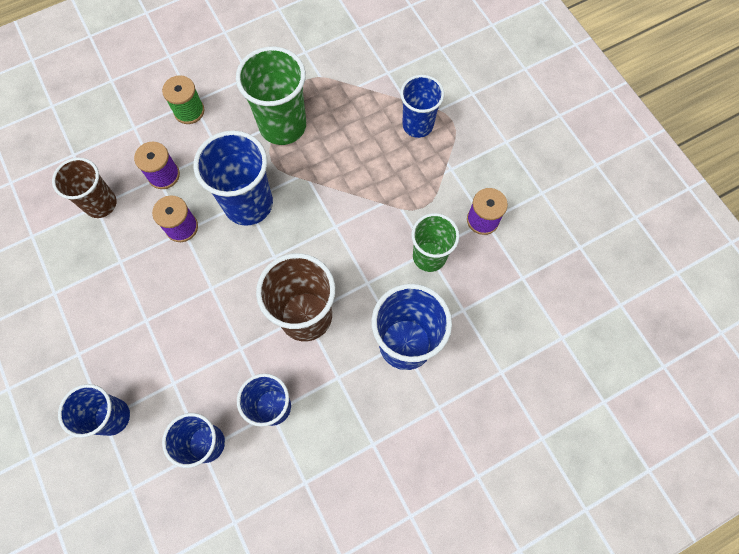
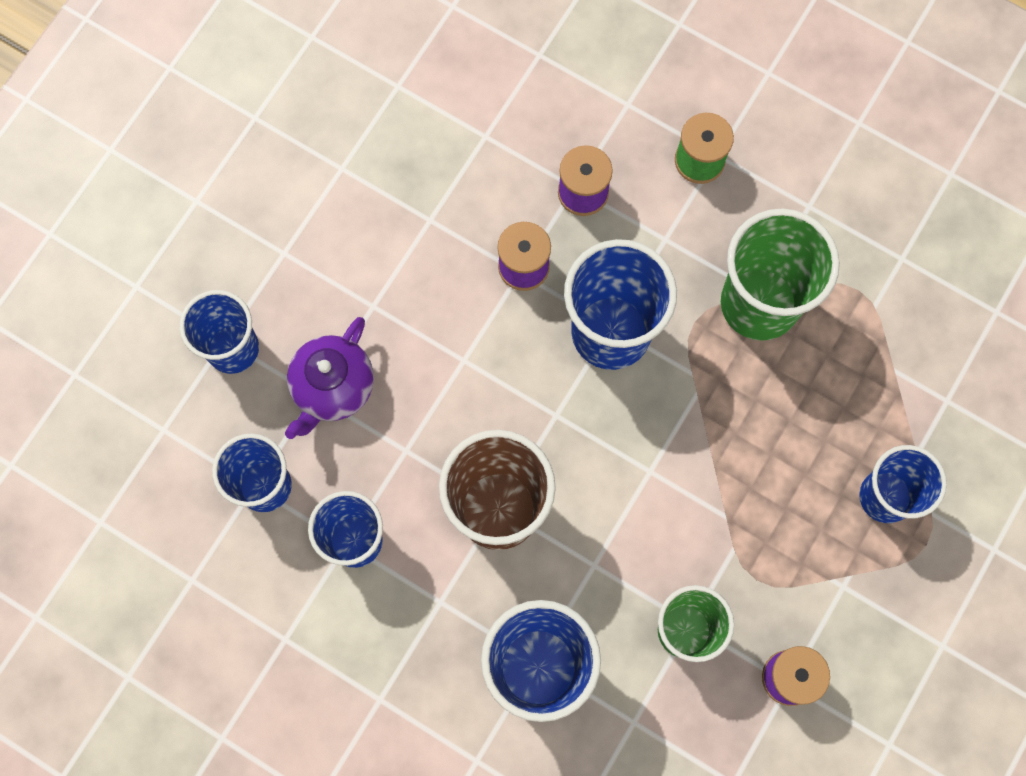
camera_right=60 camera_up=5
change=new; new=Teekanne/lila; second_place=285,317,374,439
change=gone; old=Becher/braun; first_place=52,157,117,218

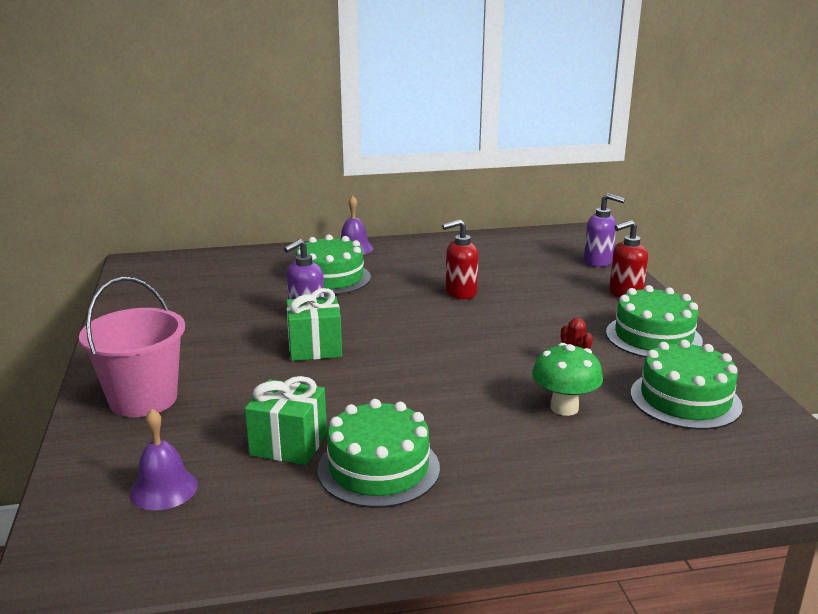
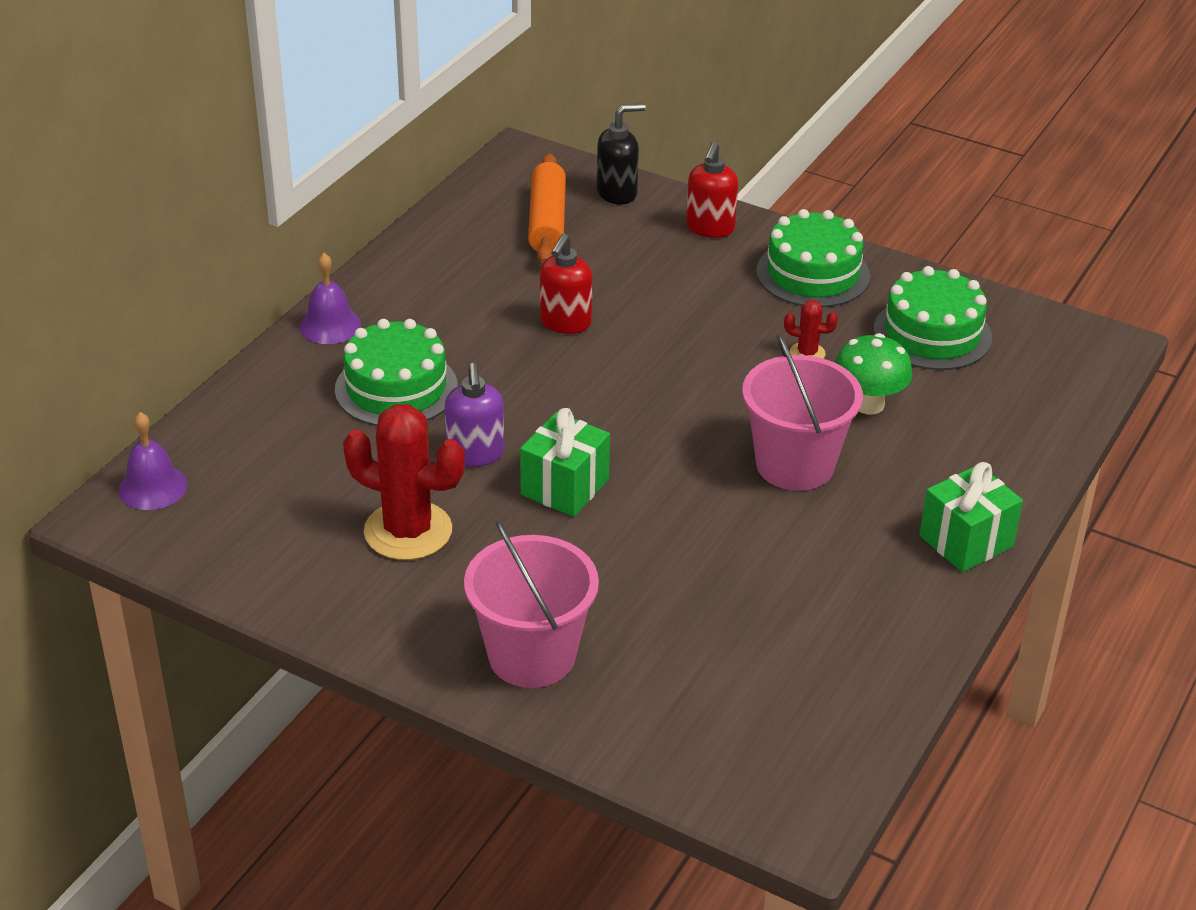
camera_right=-50 camera_up=15
change=shifted; old=Glocke/lila; first_place=130,409,198,510; second_place=118,412,187,510
change=new; new=Kaktus/rot; second_place=343,404,465,560
change=new; new=Nudelholz/orange; second_place=528,153,566,264
change=repainted; old=Seifenspender/lila; new=Seifenspender/schwarz; first_place=584,193,625,267; second_place=597,103,646,204
change=new; new=Eimer/rosa; second_place=742,334,863,491
change=shifted; old=Geschenk/grün; first_place=245,376,327,465; second_place=920,462,1023,572
change=gone; old=Kuchen/grün; first_place=317,399,440,508

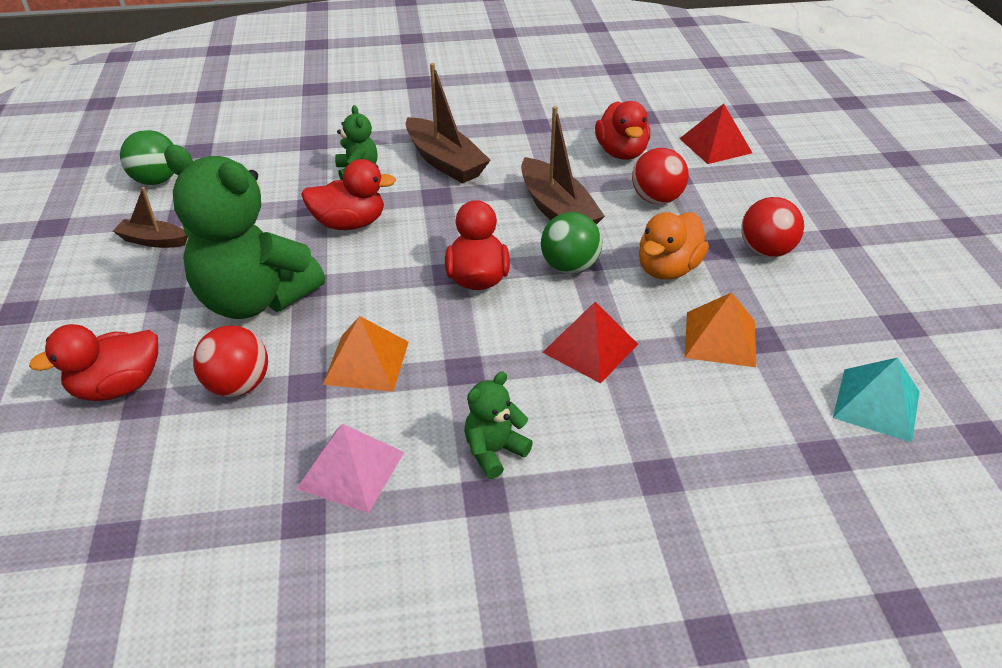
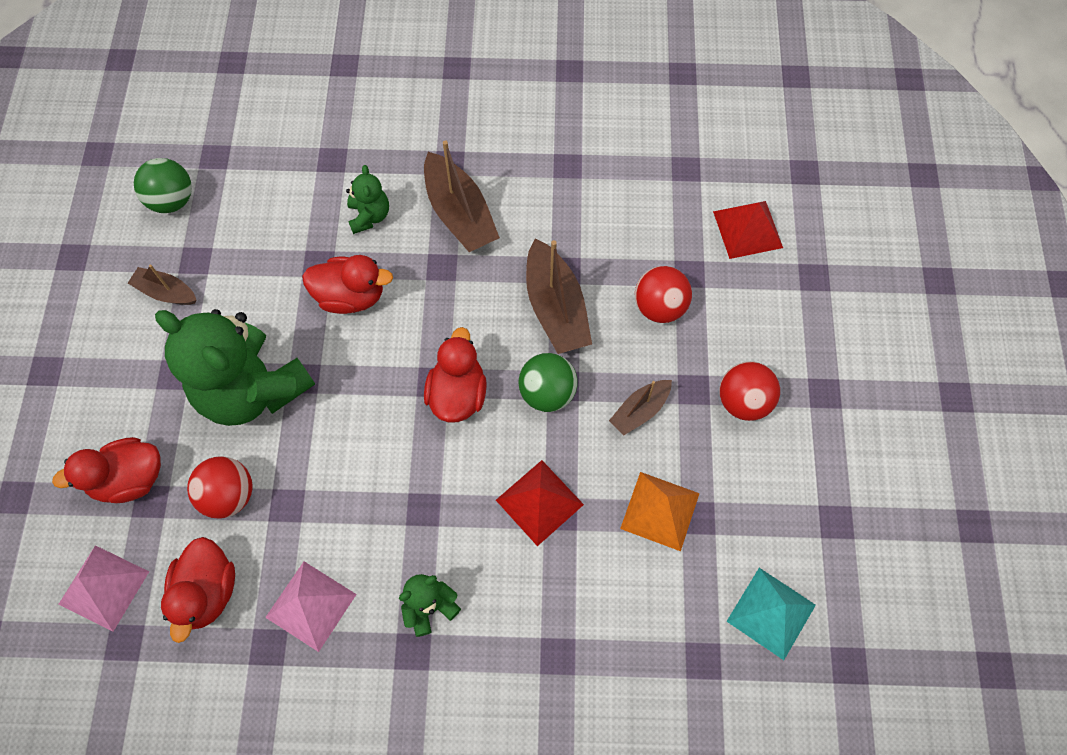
camera_right=10 camera_up=25
change=new; new=Pyramide/rosa; second_place=58,545,149,632
change=shifted; old=Ente/rot; first_place=595,101,650,160; second_place=161,537,235,643
change=swapped; old=Ente/orange; new=Boot/braun; first_place=639,212,709,280; second_place=609,380,672,436
change=gone; old=Pyramide/orange; first_place=323,316,409,392

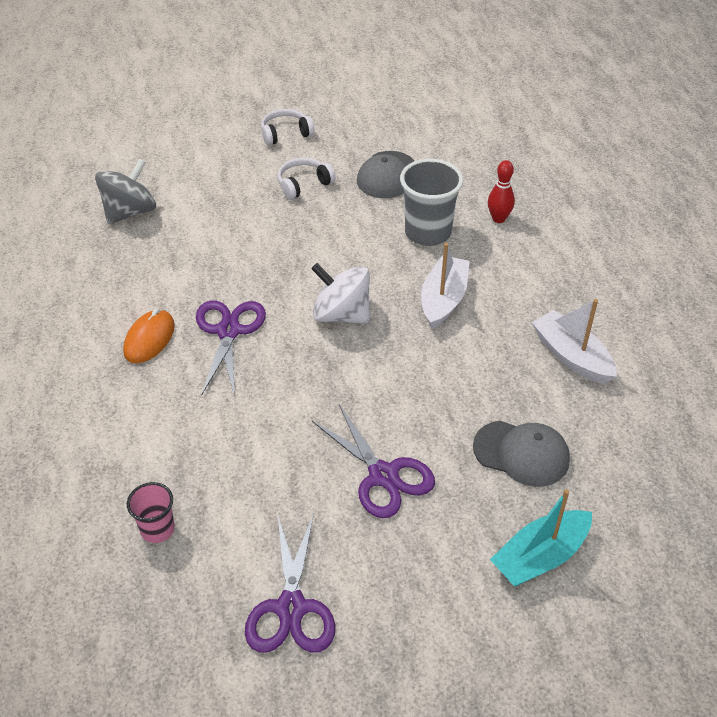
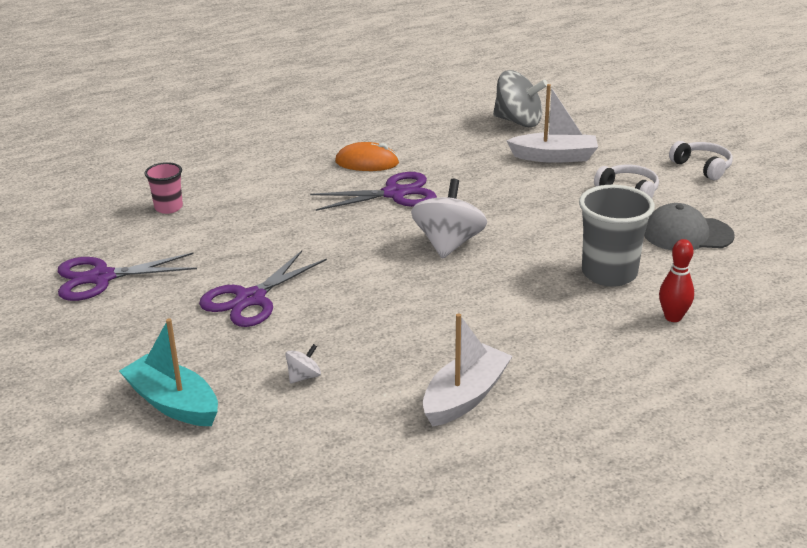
camera_right=75 camera_up=-15
change=swapped; old=Kappe/grau; new=Kreisel/weiß; first_place=473,421,570,487; second_place=285,344,321,383
change=shifted; old=Boot/weiß; first_place=421,243,470,329; second_place=506,84,598,163

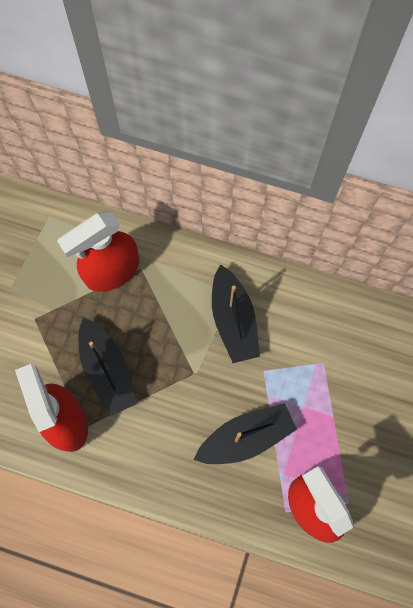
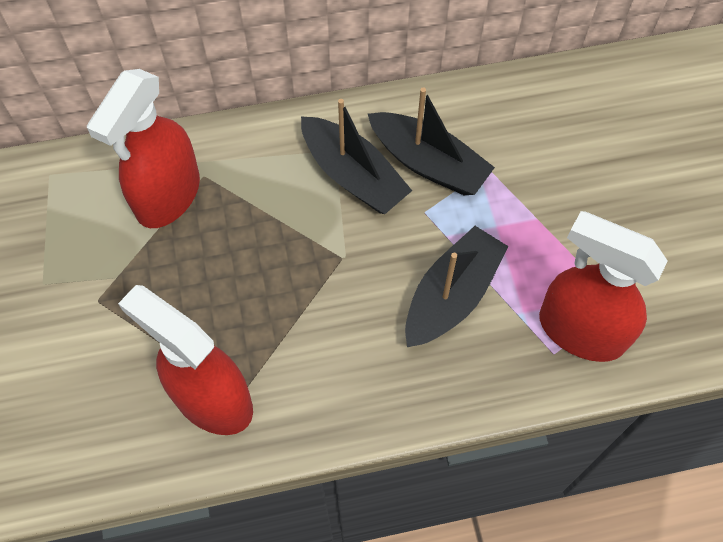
camera_right=-30 camera_up=-10
change=shifted; old=Boot/schwarz; first_place=79,317,137,416; second_place=368,87,495,195

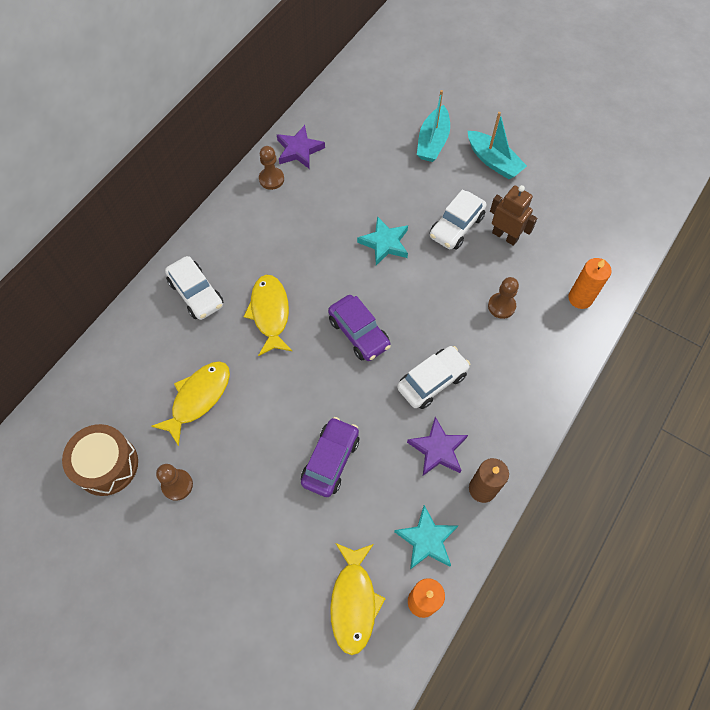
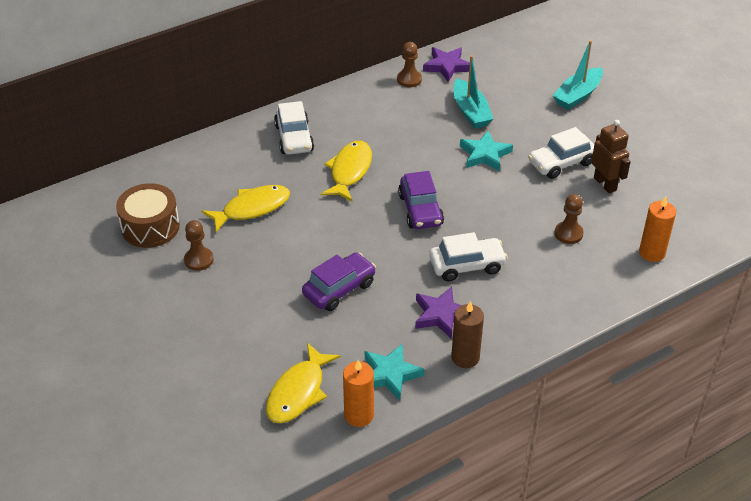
camera_right=25 camera_up=-20
change=shifted; old=Boot/türkis; first_place=468,112,527,179; second_place=453,55,493,129

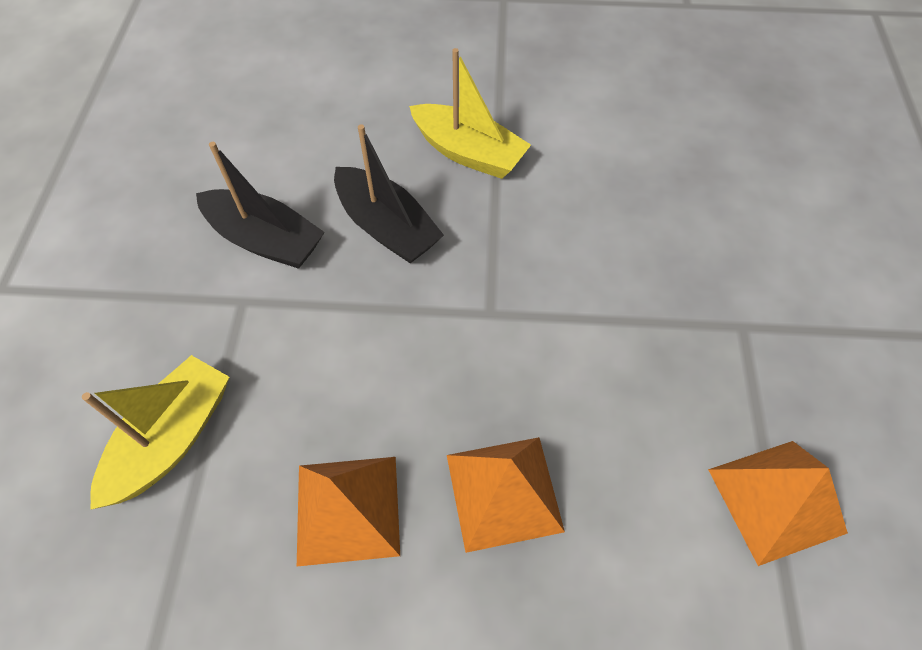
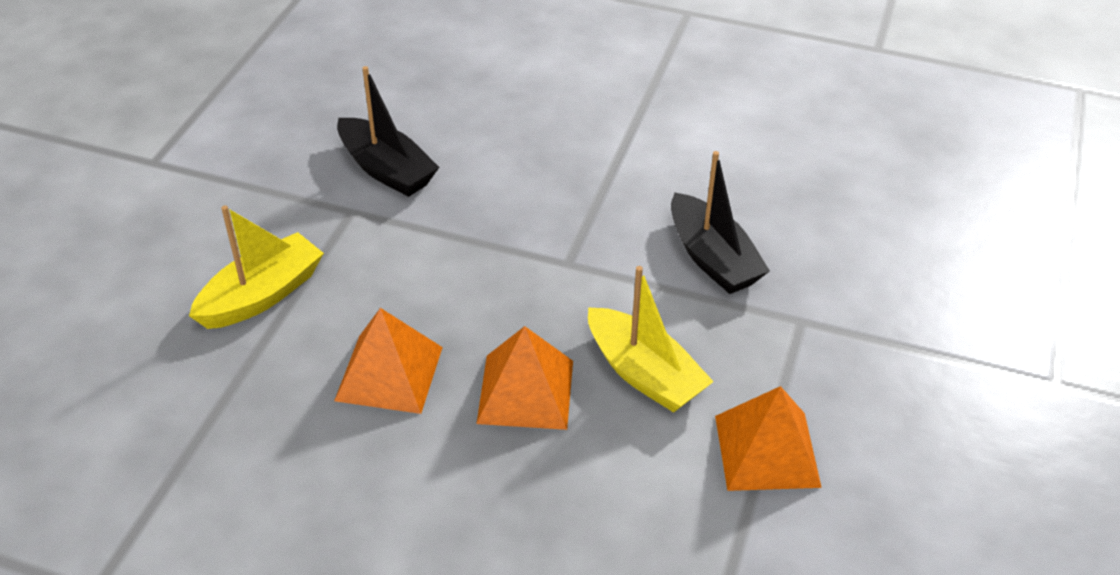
camera_right=15 camera_up=-15
change=shifted; old=Boot/gelb; first_place=409,48,531,179; second_place=588,266,714,413
change=shifted; old=Boot/schwarz; first_place=334,125,444,263; second_place=671,151,770,294

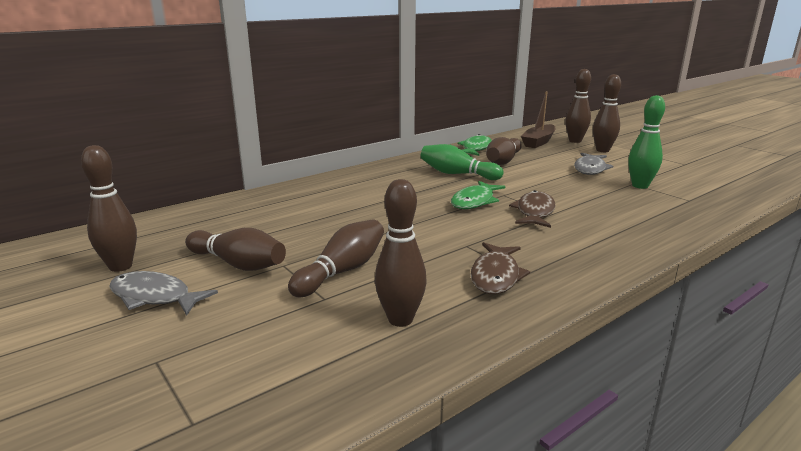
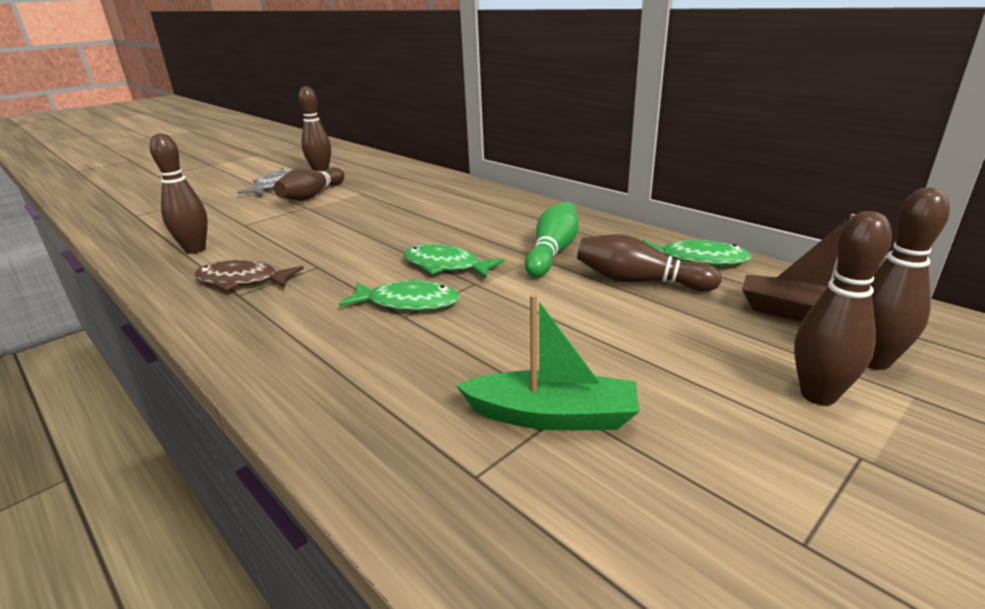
camera_right=85 camera_up=5
change=repainted; old=Fisch/braun; new=Fisch/grün; first_place=509,190,556,228; second_place=339,279,460,311
change=swapped; old=Bowlingkegel/grün; new=Boot/grün; first_place=628,95,665,189; second_place=456,294,639,431
change=gone; old=Bowlingkegel/braun; first_place=288,219,384,297
change=gone; old=Fisch/grau; first_place=574,153,613,175

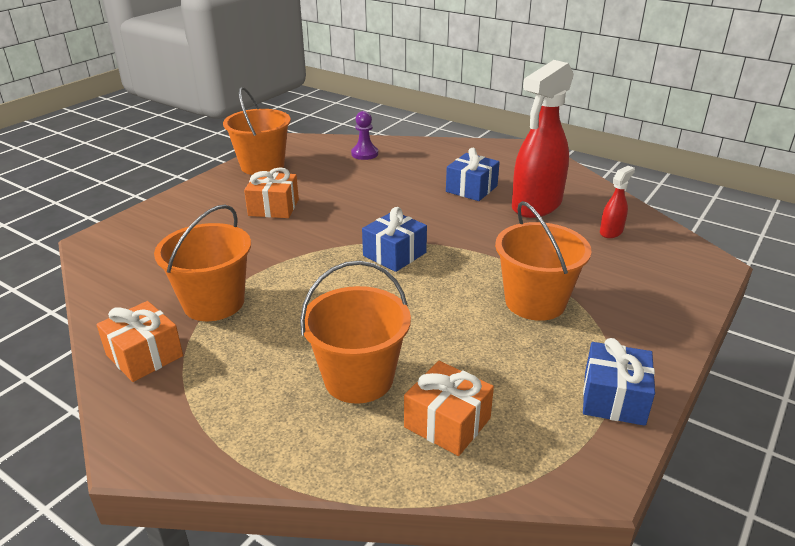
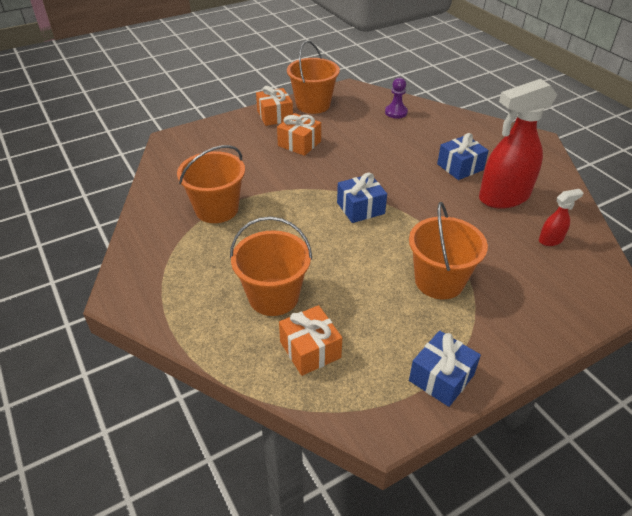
camera_right=25 camera_up=10
change=shifted; old=Geschenk/orange; first_place=96,301,183,382; second_place=256,86,293,126

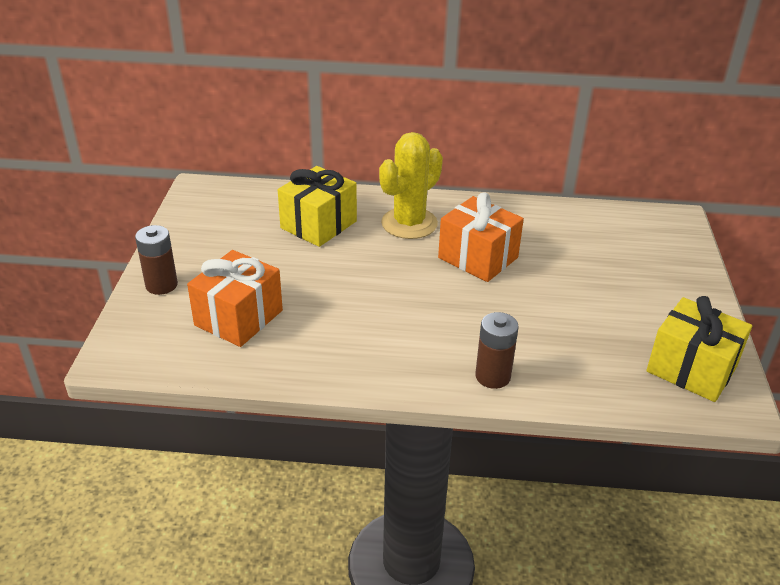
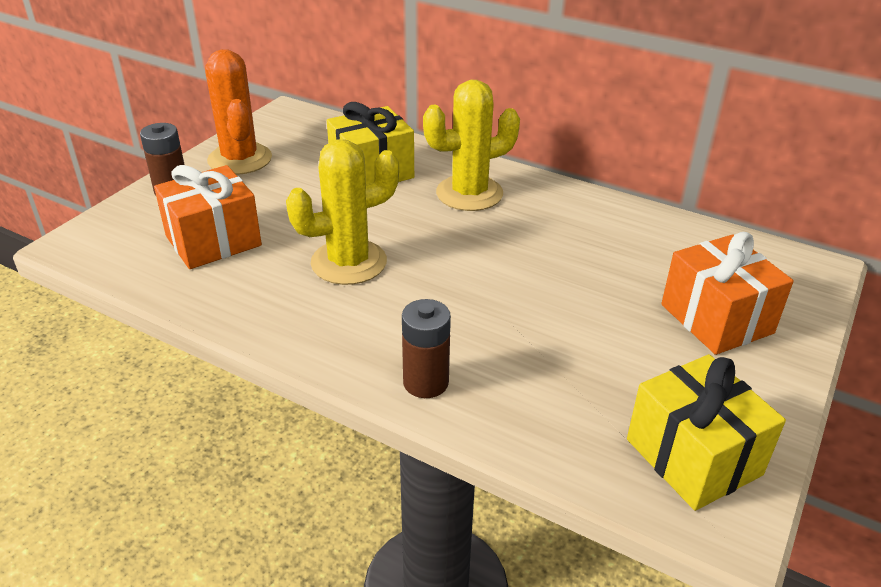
camera_right=25 camera_up=0
change=new; new=Kaktus/orange; second_place=205,49,272,175
change=new; new=Kaktus/gelb; second_place=286,139,399,285
change=shifted; old=Geschenk/orange; first_place=438,192,524,282; second_place=661,232,794,355

